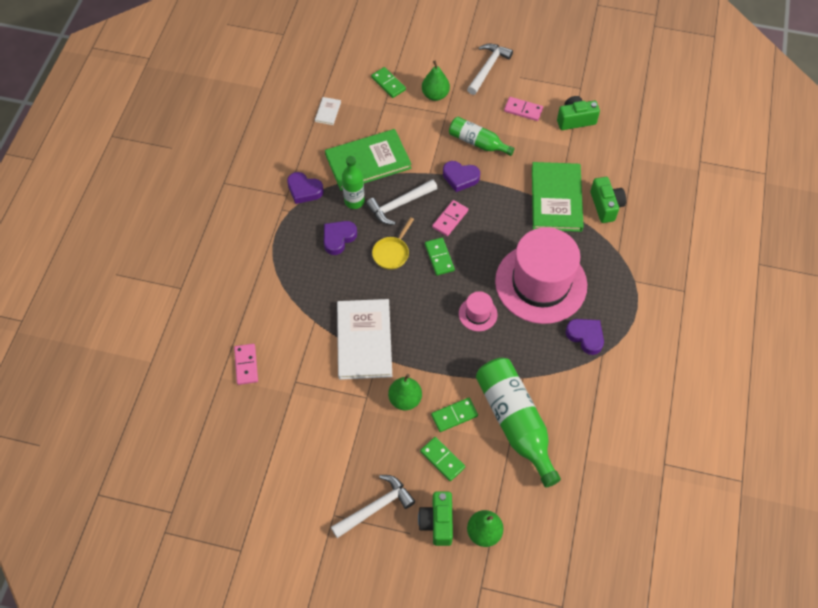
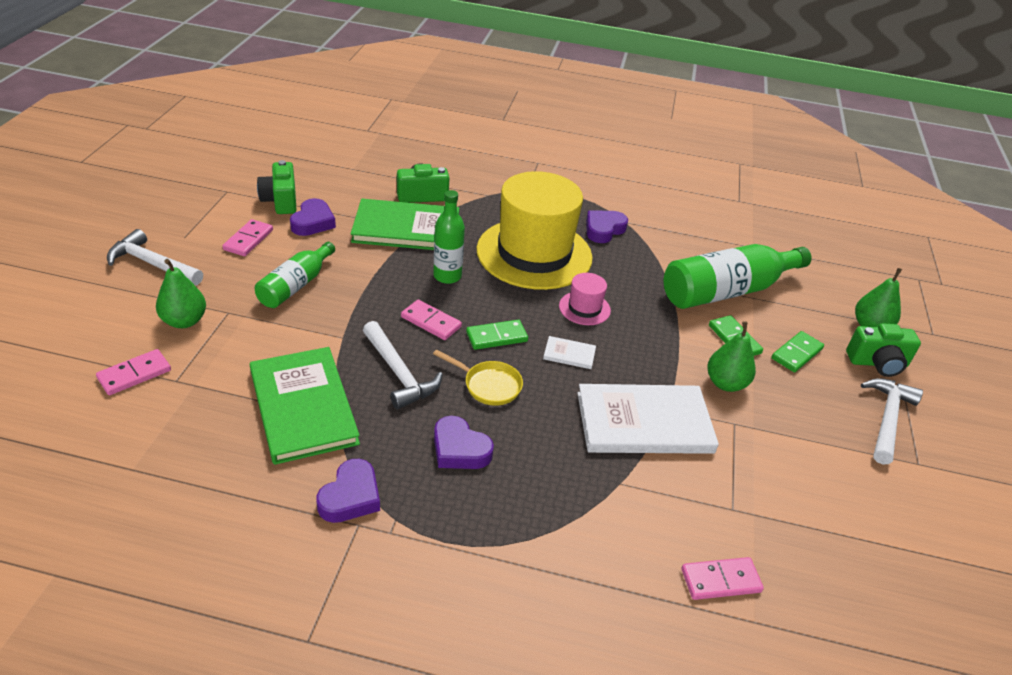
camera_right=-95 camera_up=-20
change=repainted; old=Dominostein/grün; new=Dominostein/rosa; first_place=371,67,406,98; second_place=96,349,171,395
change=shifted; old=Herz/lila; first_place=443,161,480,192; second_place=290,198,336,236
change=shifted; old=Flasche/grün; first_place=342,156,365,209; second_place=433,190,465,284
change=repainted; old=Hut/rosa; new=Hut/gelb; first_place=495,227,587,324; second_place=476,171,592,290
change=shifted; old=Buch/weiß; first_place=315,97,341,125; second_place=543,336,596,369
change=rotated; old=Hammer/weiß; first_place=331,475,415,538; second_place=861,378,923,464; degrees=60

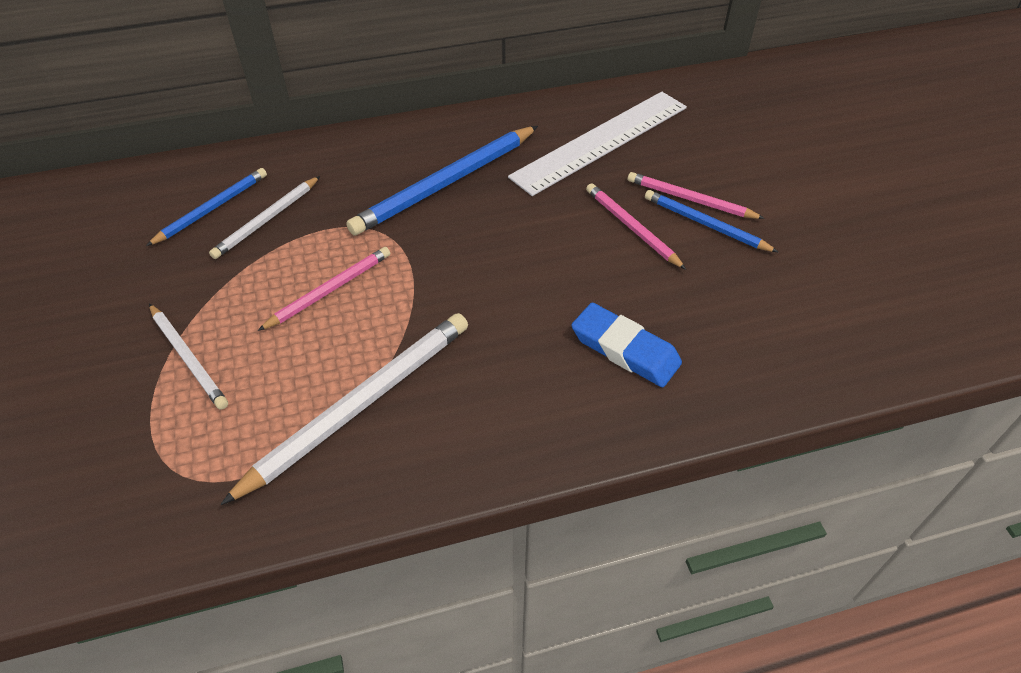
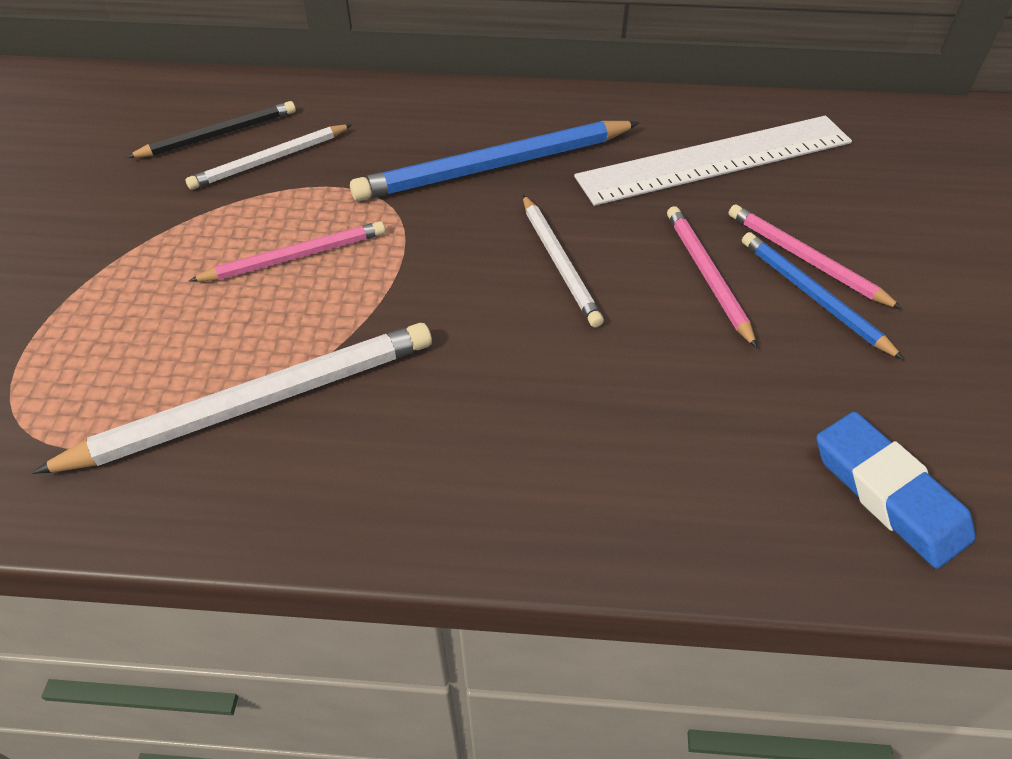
camera_right=20 camera_up=0
change=repainted; old=Bleistift/blau; new=Bleistift/schwarz; first_place=146,168,267,246; second_place=127,101,296,158
change=shifted; old=Bleistift/weiß; first_place=149,304,228,410; second_place=523,195,604,327
change=shifted; old=Radiergummi/blau; first_place=571,303,682,387; second_place=816,412,976,569

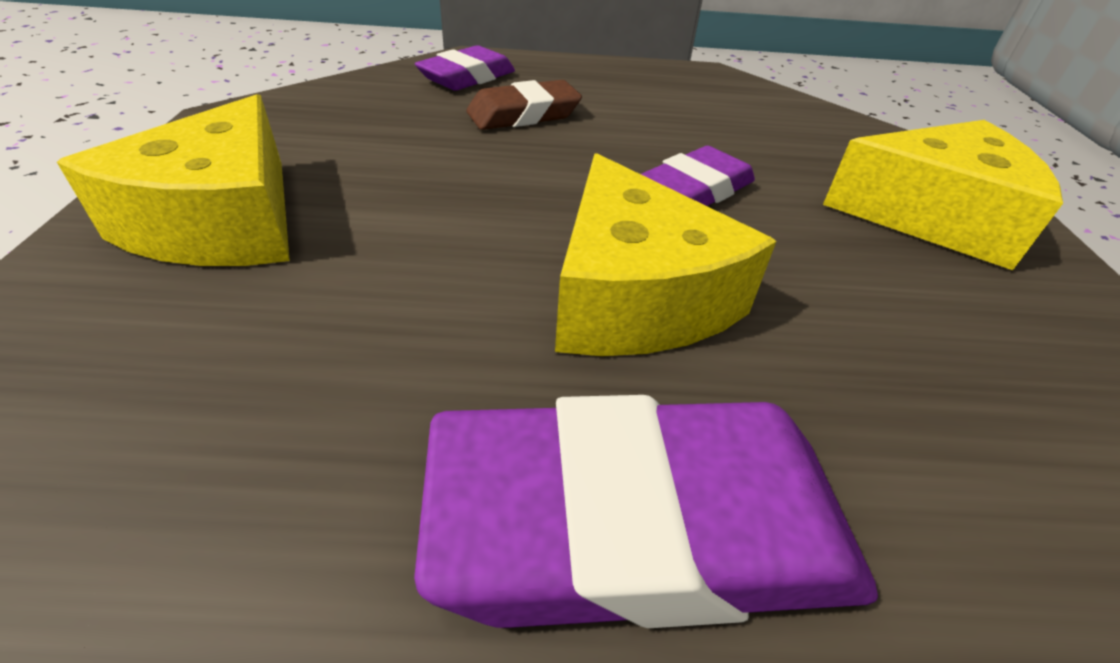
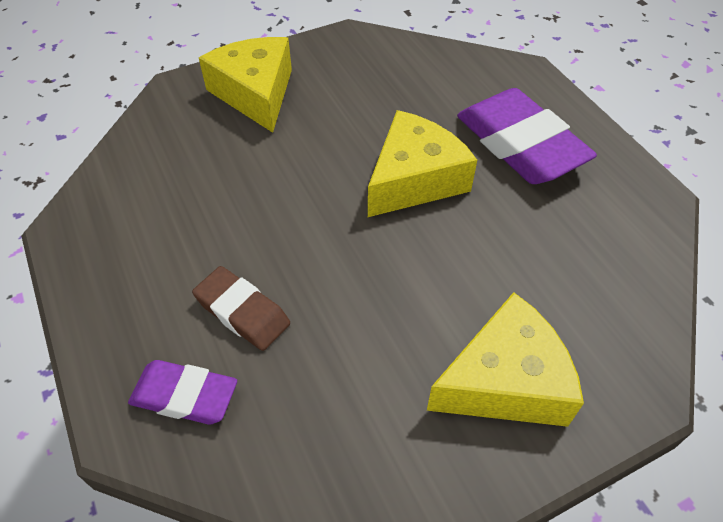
camera_right=-115 camera_up=10
change=gone; old=Radiergummi/lila; first_place=641,146,755,206

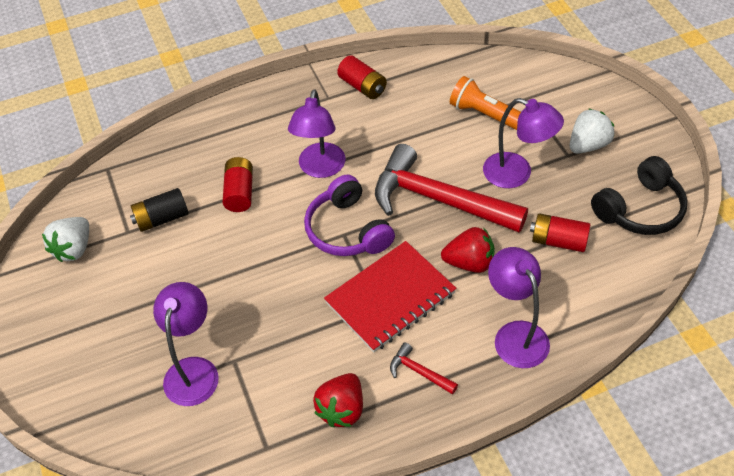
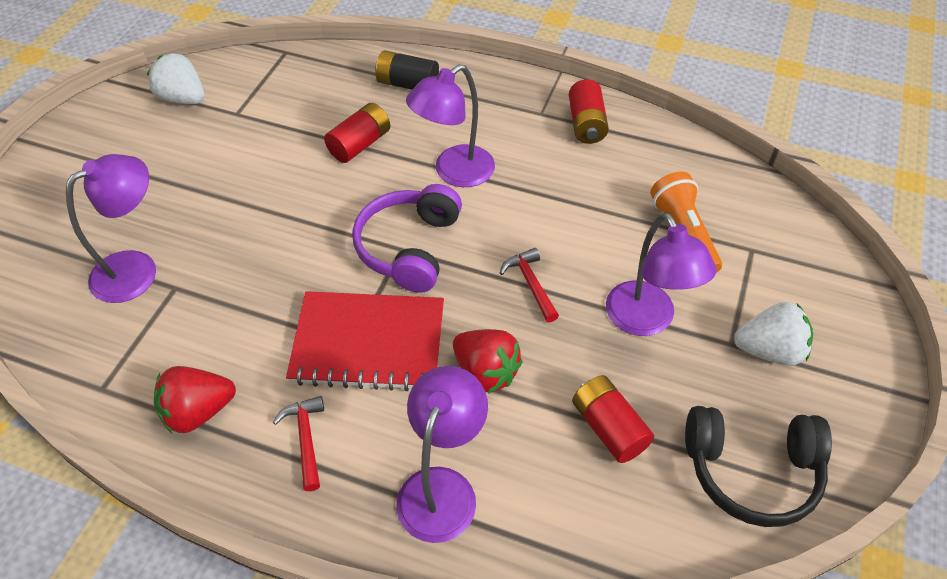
camera_right=40 camera_up=0
change=rotated; old=Erdbeere/weiß; first_place=42,217,89,262; second_place=147,53,205,104; degrees=60
change=shifted; old=Batterie/schwarz; first_place=130,188,189,232; second_place=375,51,439,90
change=scaled; old=Hammer/rot; first_place=375,144,528,233; second_place=500,248,559,322; factor=0.41

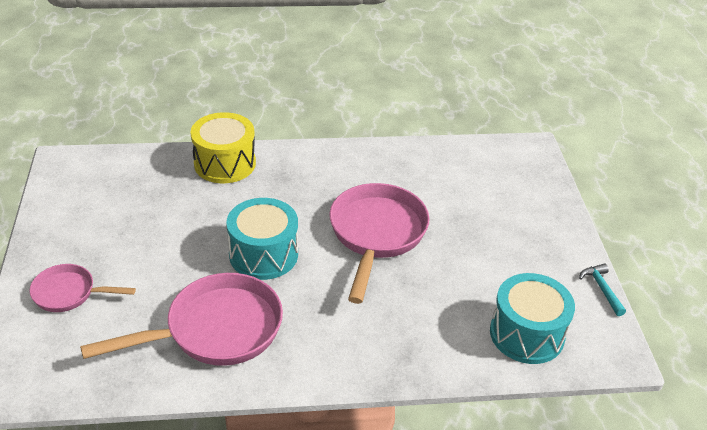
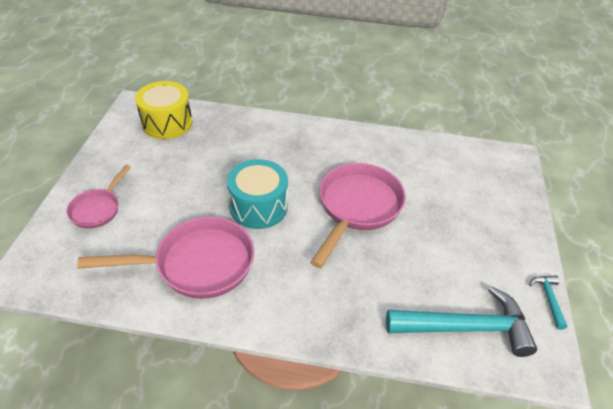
camera_right=15 camera_up=5
change=rotated; old=Pfanne/rosa; first_place=29,264,136,312; second_place=67,165,131,229; degrees=-90
change=shifted; old=Trommel/gelb; first_place=190,112,256,183; second_place=135,81,192,139
change=swapped; old=Trommel/türkis; new=Hammer/türkis; first_place=490,273,575,364; second_place=386,286,537,357

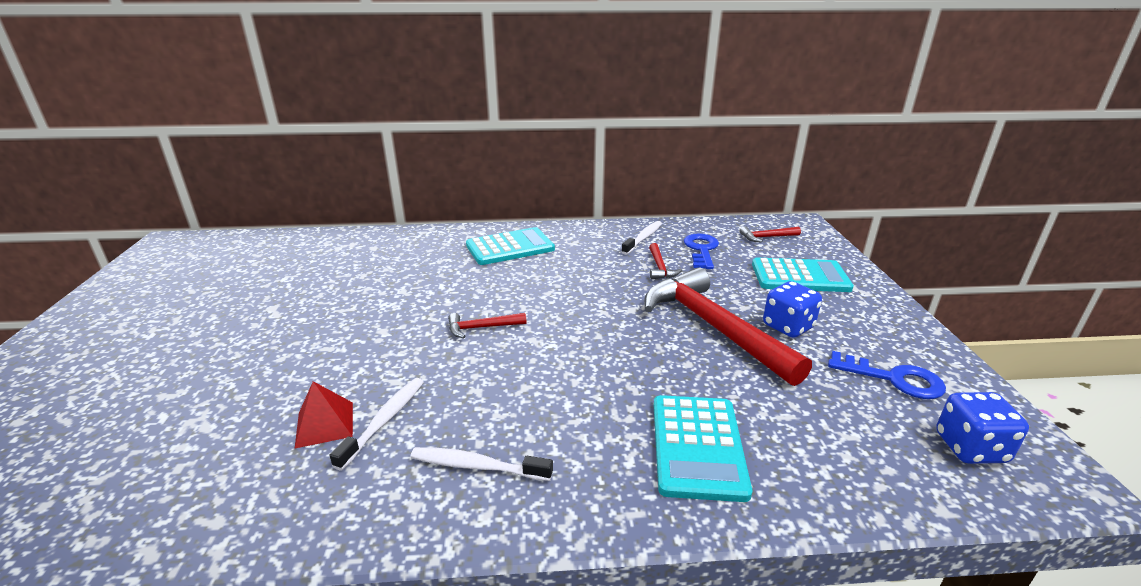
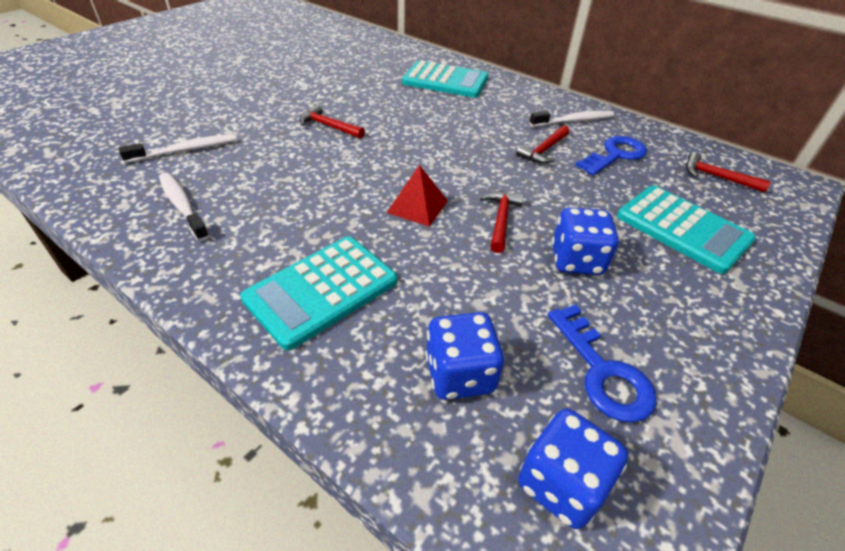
camera_right=40 camera_up=15
change=shifted; old=Pyramide/rot; first_place=295,381,353,449; second_place=387,165,448,227
change=new; new=Spielwürfel/blau; second_place=425,312,505,400
change=scaled; old=Hammer/rot; first_place=644,267,812,386; second_place=480,191,524,253; factor=0.42

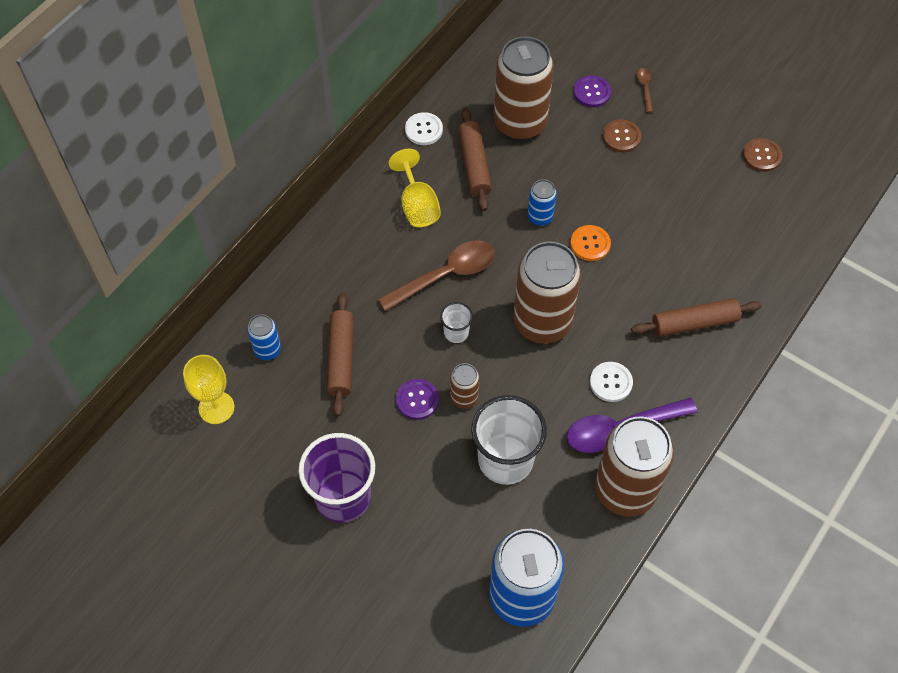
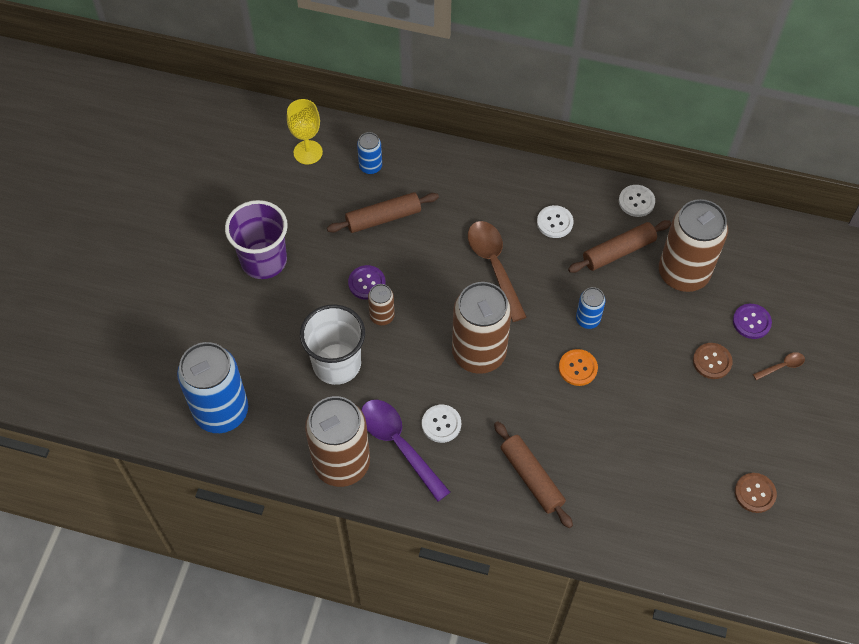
camera_right=70 camera_up=0
change=rotated; old=Löffel/braun; first_place=378,240,495,312; second_place=468,221,527,322; degrees=-150
change=swapped; old=Kelch/gelb; new=Knopf/weiß; first_place=389,149,441,227; second_place=537,205,573,238
change=gone; old=Becher/weiß; first_place=440,302,473,343

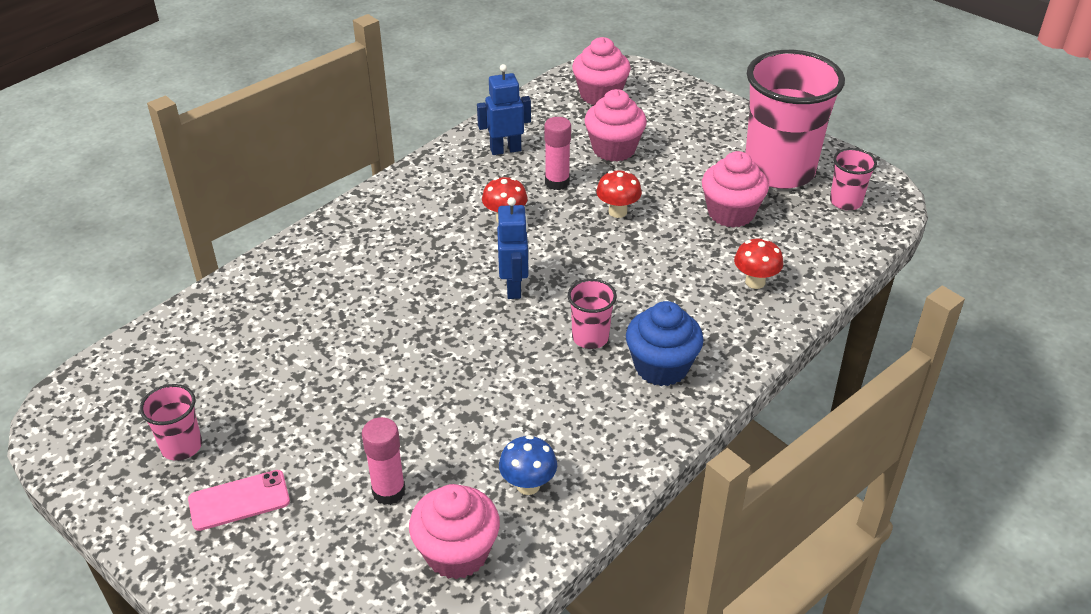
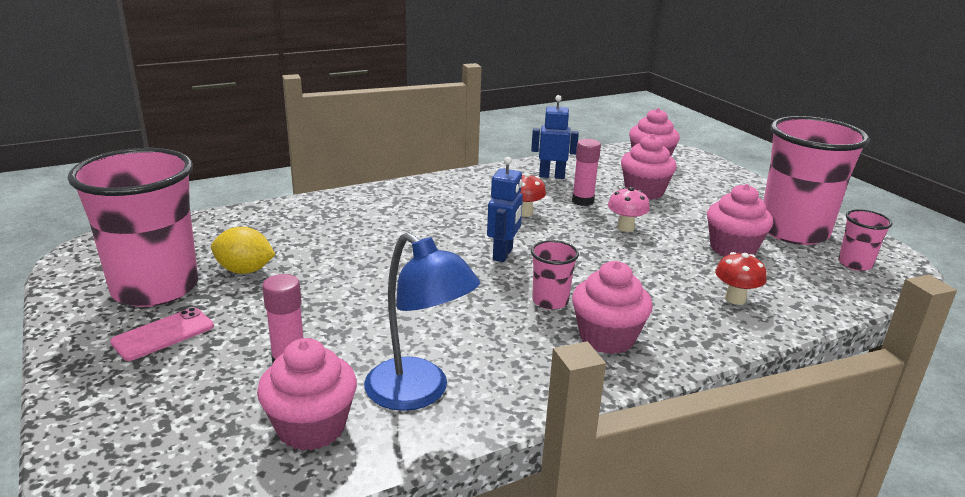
camera_right=20 camera_up=-15
change=scaled; old=Becher/rosa; first_place=140,384,202,461; second_place=68,148,198,307; factor=2.25
change=rotated; old=Handy/rosa; first_place=188,470,290,531; second_place=110,307,214,361; degrees=-45
change=new; new=Zitrone/gelb; second_place=211,227,275,274
change=swapped; old=Pilz/blau; new=Lampe/blau; first_place=499,435,557,495; second_place=364,232,480,411
change=repainted; old=Muffin/blau; new=Muffin/rosa; first_place=626,301,704,386; second_place=572,261,653,354
change=repainted; old=Pilz/rot; new=Pilz/rosa; first_place=596,171,642,218; second_place=608,187,650,232

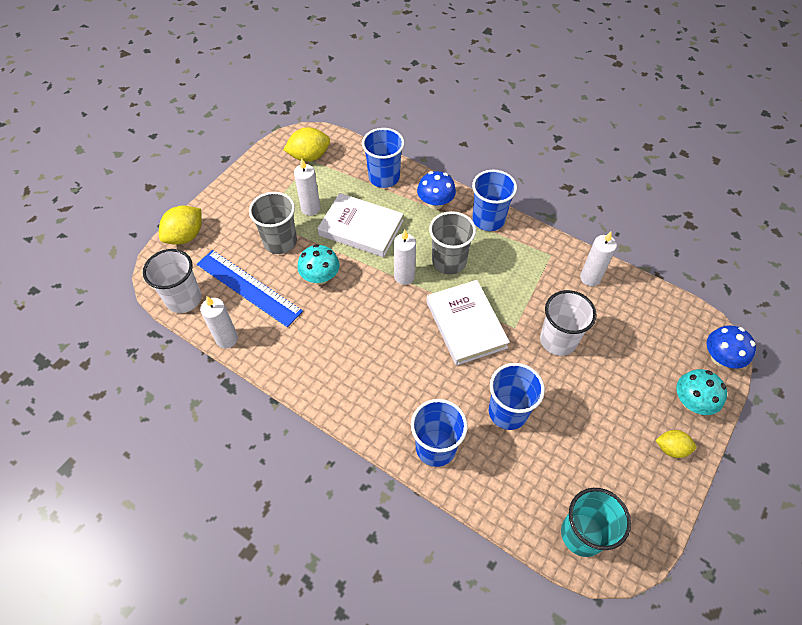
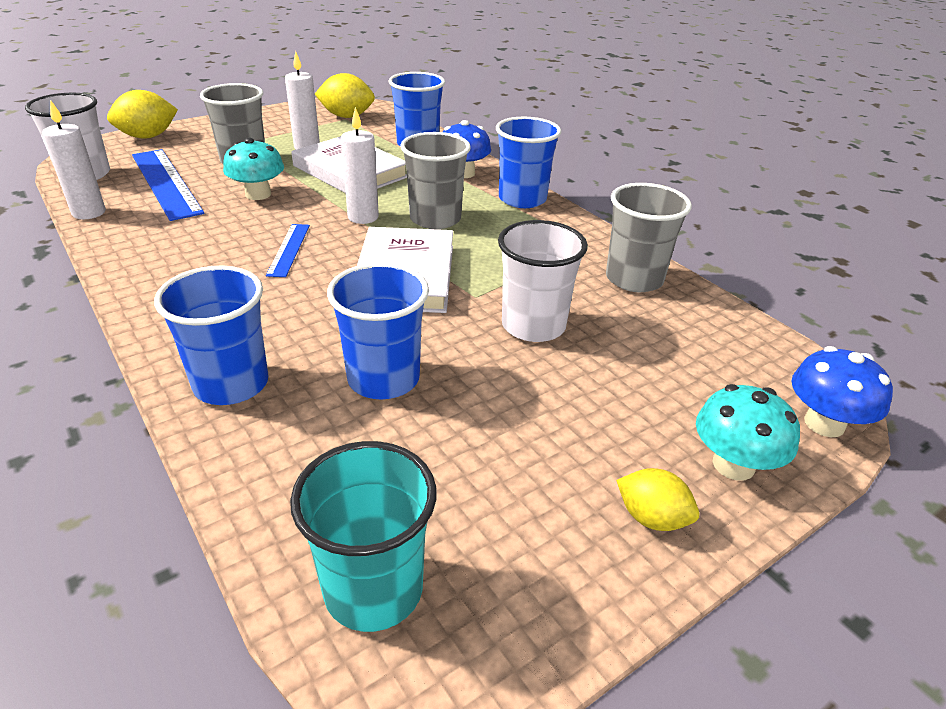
camera_right=20 camera_up=-20
change=new; new=Lineal/blau; second_place=266,224,310,277
change=swapped; old=Kerze/weiß; new=Becher/grau; first_place=580,231,617,286; second_place=606,183,692,292

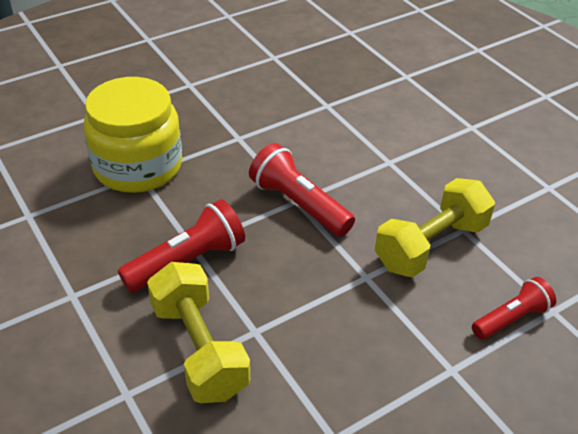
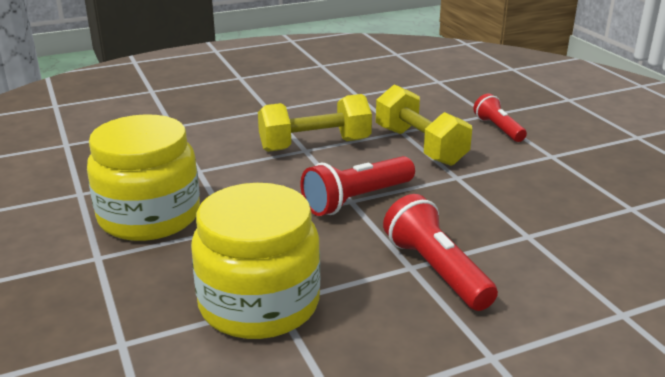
camera_right=-80 camera_up=-15
change=new; new=Einmachglas/gelb; second_place=87,114,200,241
change=shifted; old=Hantel/gelb; first_place=147,262,250,403; second_place=258,94,372,152

